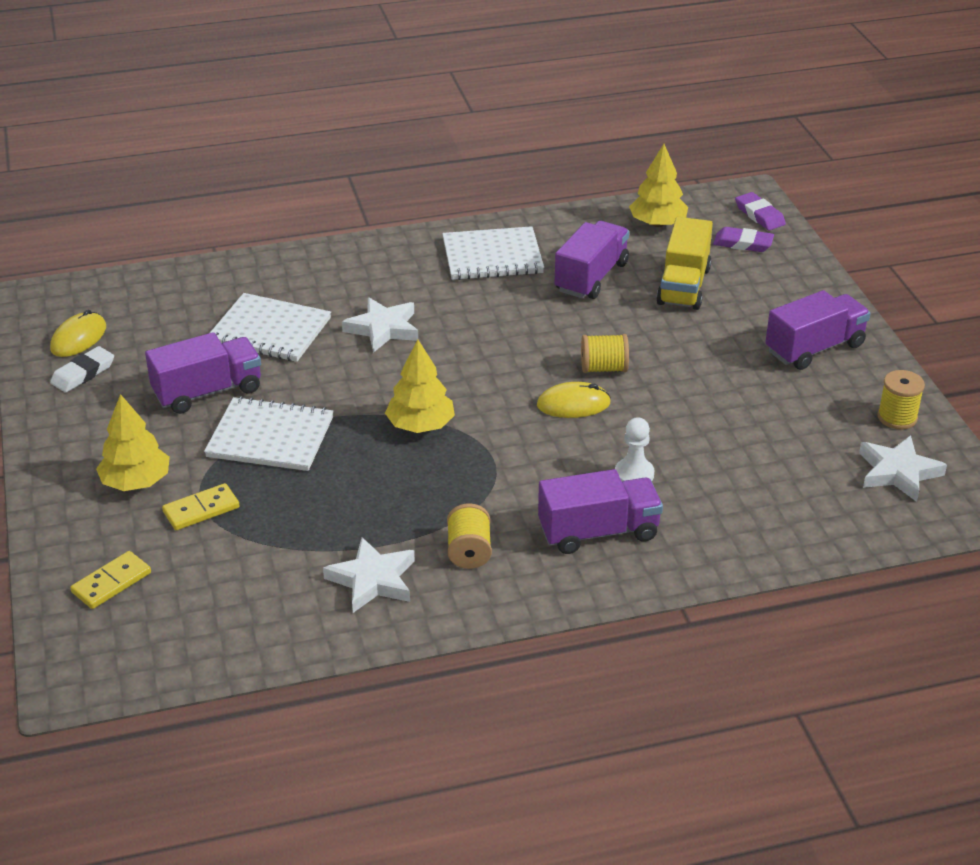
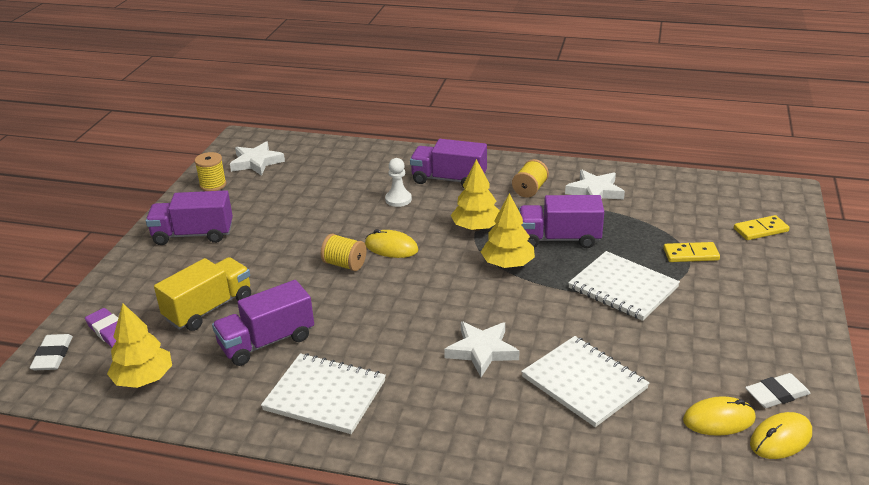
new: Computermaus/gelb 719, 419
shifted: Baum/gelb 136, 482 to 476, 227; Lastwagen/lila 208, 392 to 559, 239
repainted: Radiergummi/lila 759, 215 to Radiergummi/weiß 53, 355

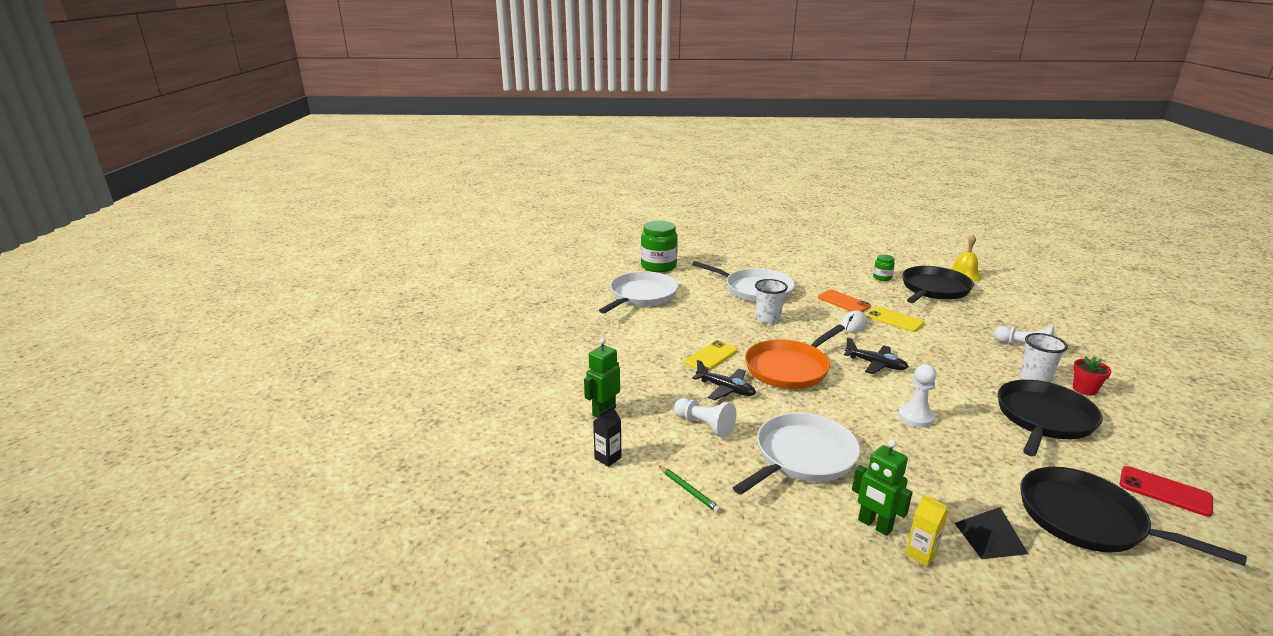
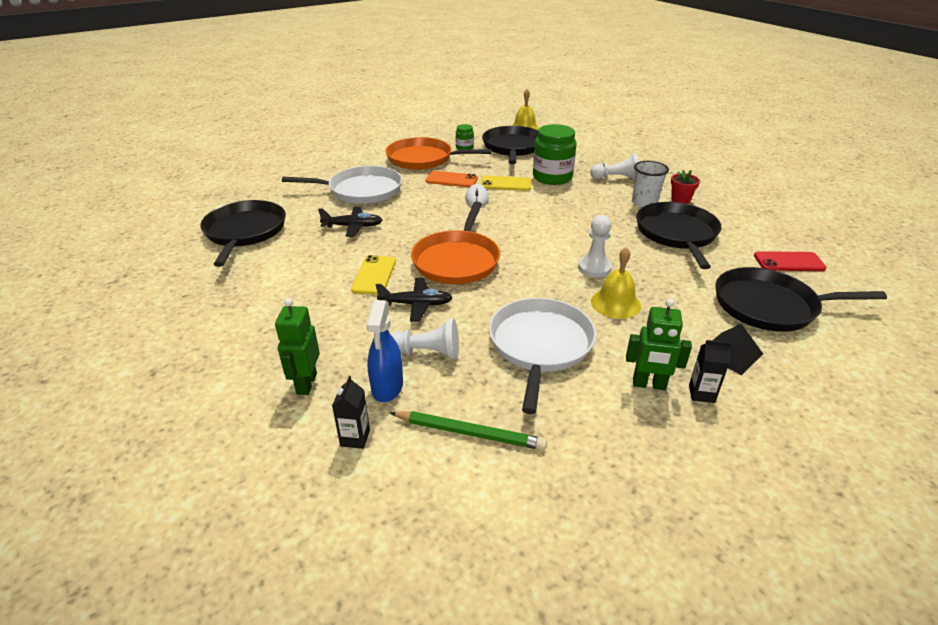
gone: Becher/weiß 768, 319
new: Sprühflasche/blau 387, 387; Pfanne/orange 423, 159; Glocke/gelb 615, 303
shifted: Flugzeug/schwarz 876, 364 to 353, 226; Einmachglas/grün 658, 266 to 552, 177
repainted: Pfanne/weiß 641, 296 to Pfanne/schwarz 245, 232; Getränkekarton/gelb 921, 554 to Getränkekarton/schwarz 701, 394
scaled: Bleistift/grün 689, 490 = 469, 433 x1.59

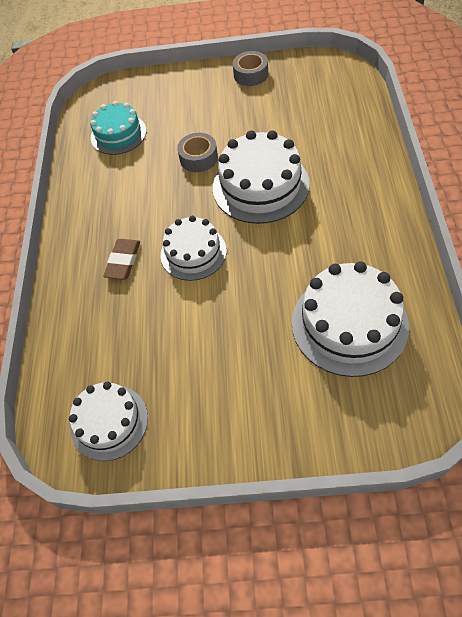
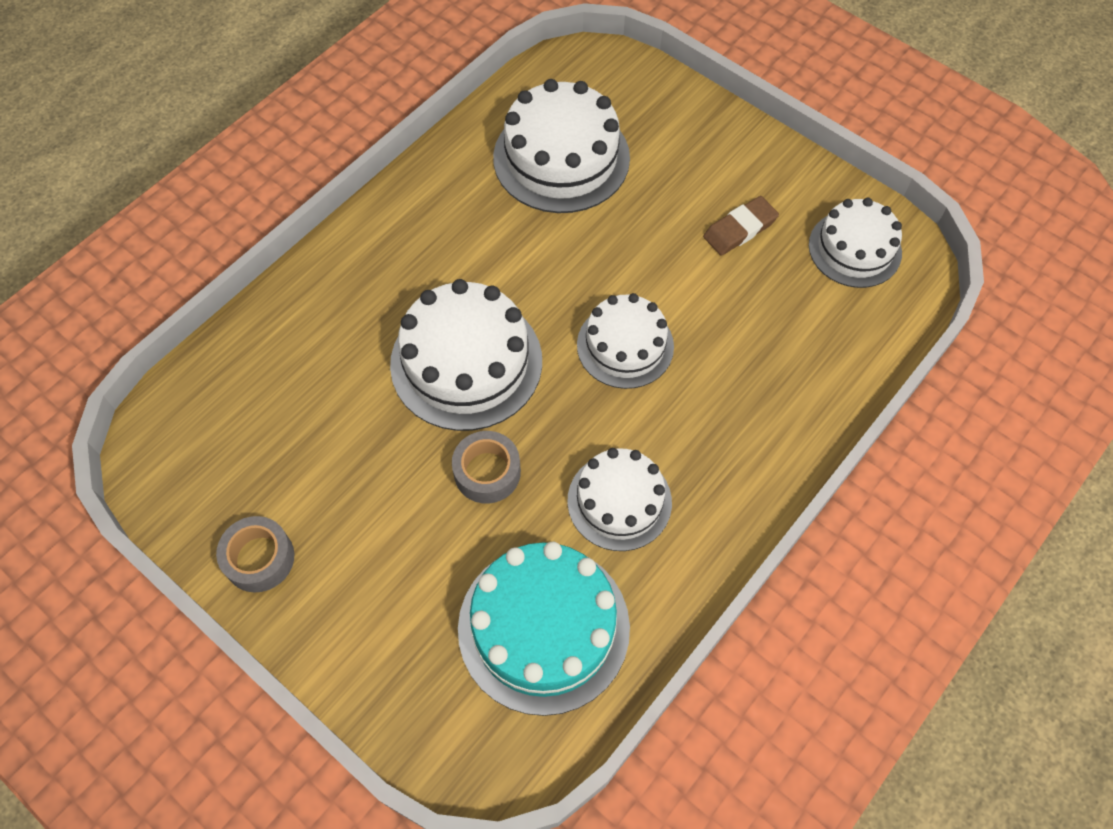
new: Kuchen/weiß 619, 501
shifted: Radiergummi/braun 123, 261 to 740, 229
scaled: Kuchen/türkis 118, 134 = 543, 627 x1.55

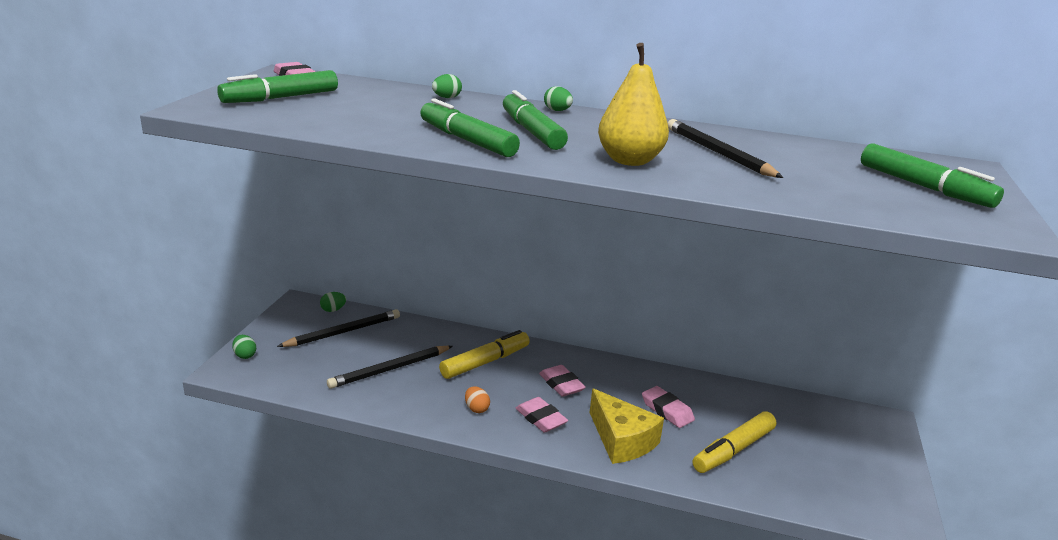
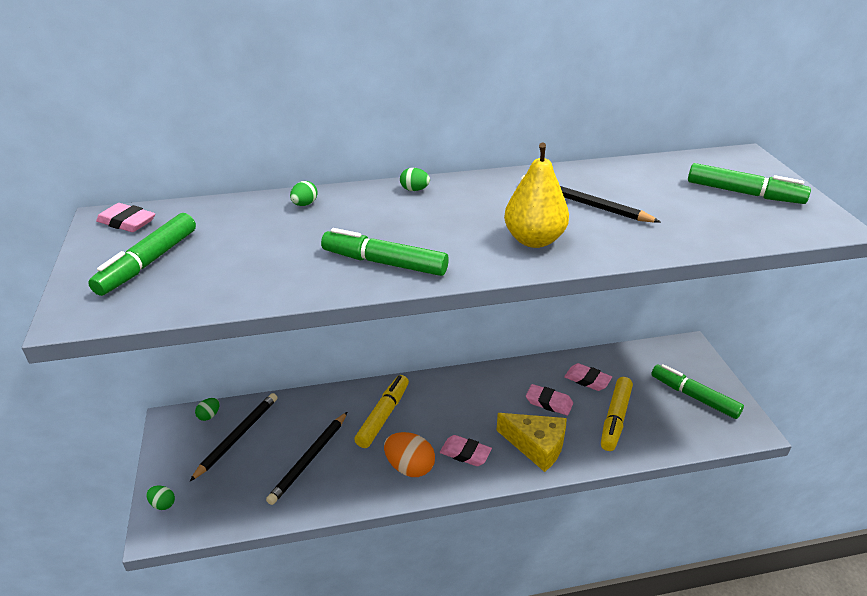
shifted: Radiergummi/rosa 561, 384 to 587, 380; Filzstift/grün 531, 131 to 694, 396
scaled: Ei/orange 476, 409 = 409, 467 x1.92

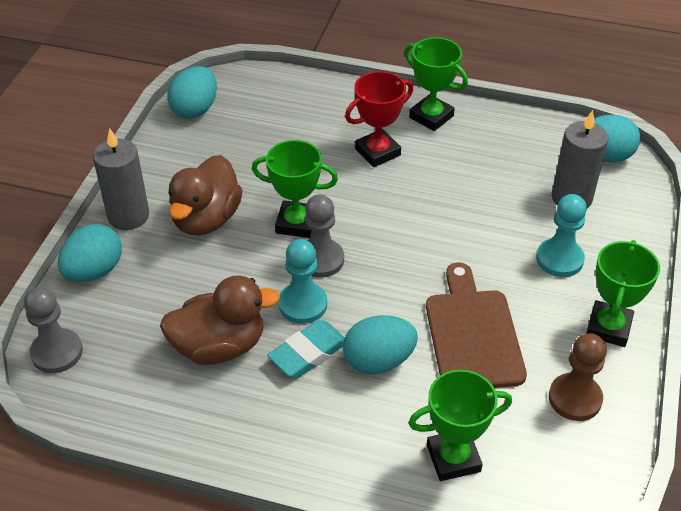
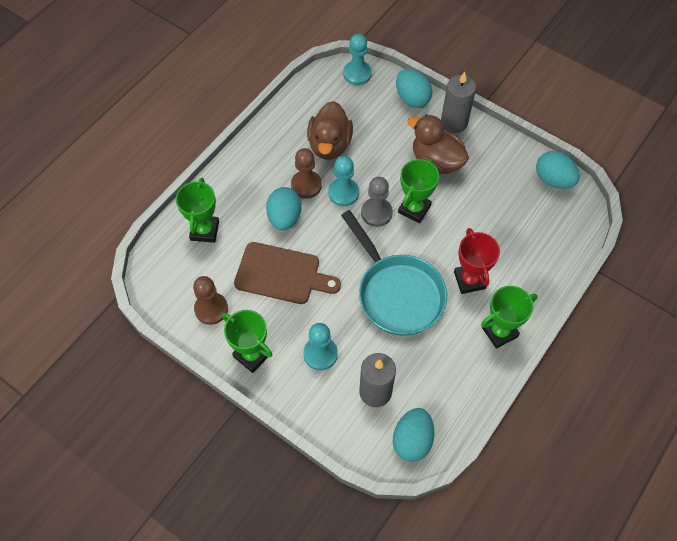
new: Pfanne/türkis 397, 293
swapped: Radiergummi/türkis 308, 353 to Bauer/braun 306, 185
repainted: Bauer/grau 57, 352 to Bauer/türkis 357, 74

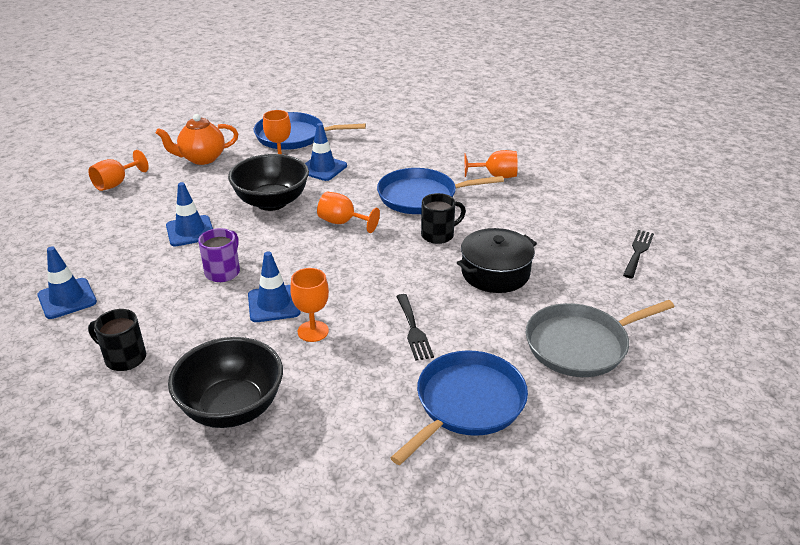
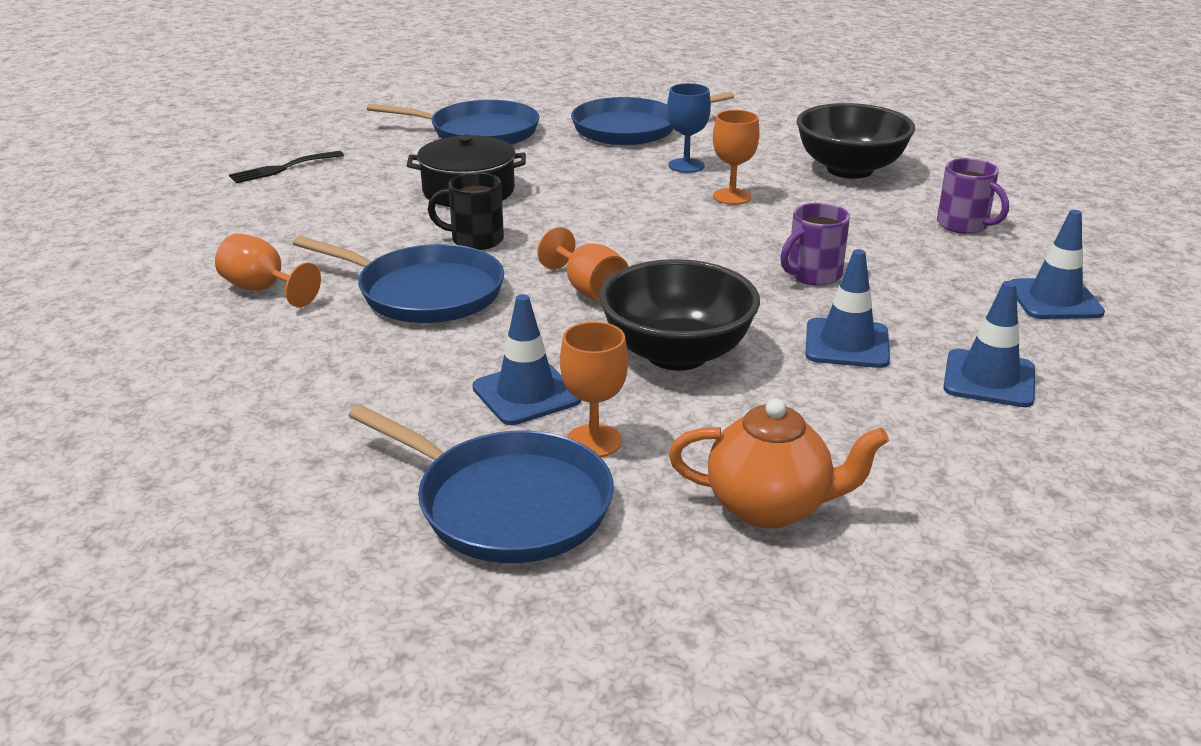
gone: Kelch/orange 116, 183; Gabel/schwarz 413, 330
new: Kelch/blau 686, 166
shifted: Leitkegel/blau 274, 304 to 989, 379
repainted: Pfanne/grau 581, 345 to Pfanne/blau 479, 132; Tasse/schwarz 124, 358 to Tasse/lila 964, 225

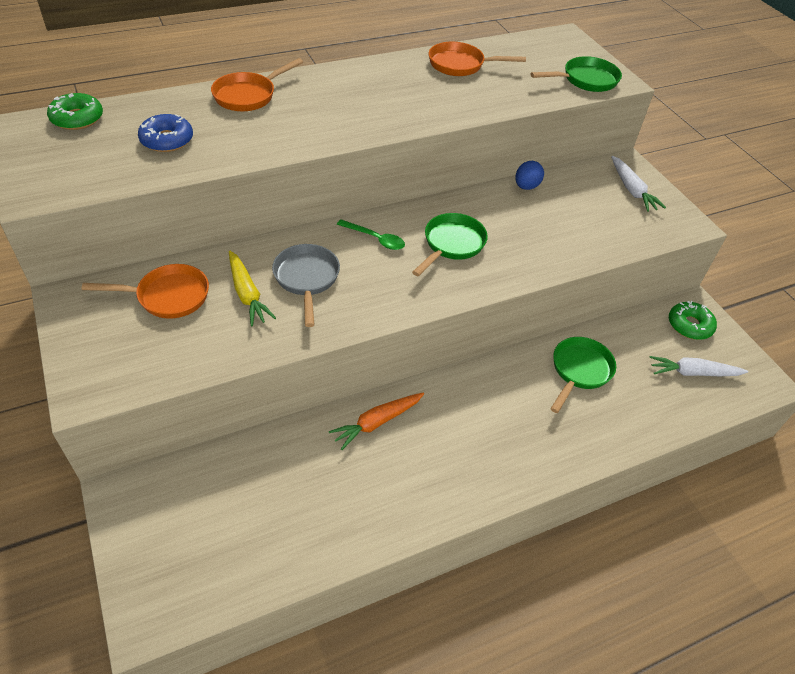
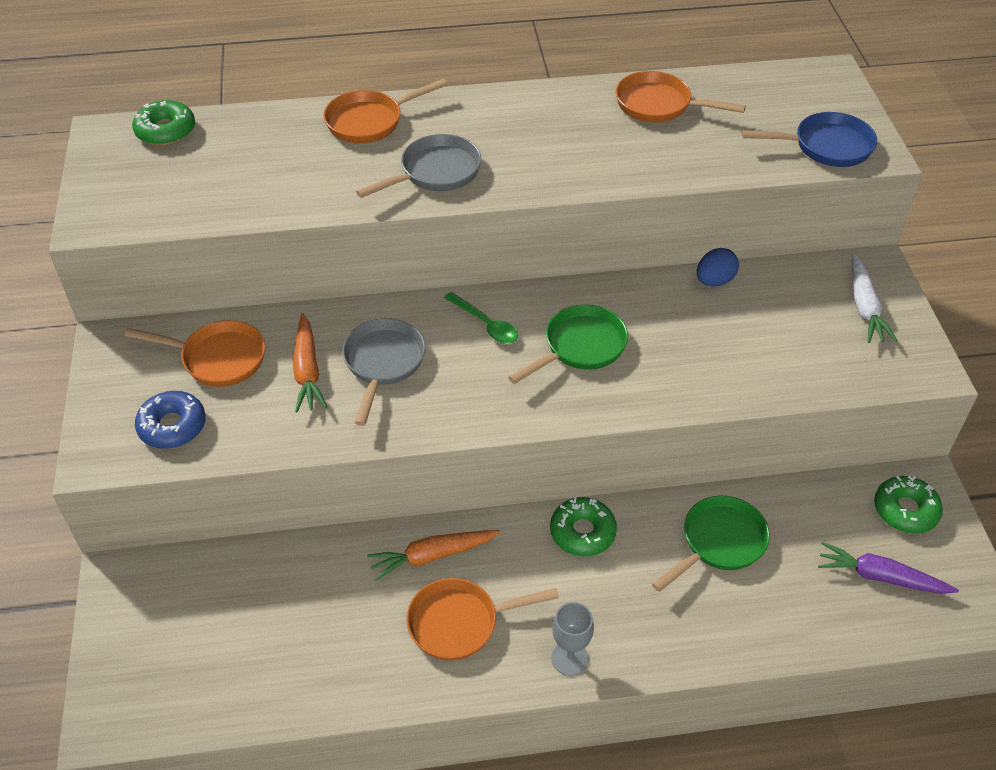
new: Pfanne/grau 435, 172; Pfanne/orange 460, 623; Donut/grün 582, 532; Kelch/grau 569, 658
shifted: Donut/blau 167, 140 to 172, 426
repainted: Karotte/gelb 247, 294 to Karotte/orange 307, 371; Pfanne/grün 586, 80 to Pfanne/blau 826, 146; Karotte/weiß 693, 373 to Karotte/lila 880, 577

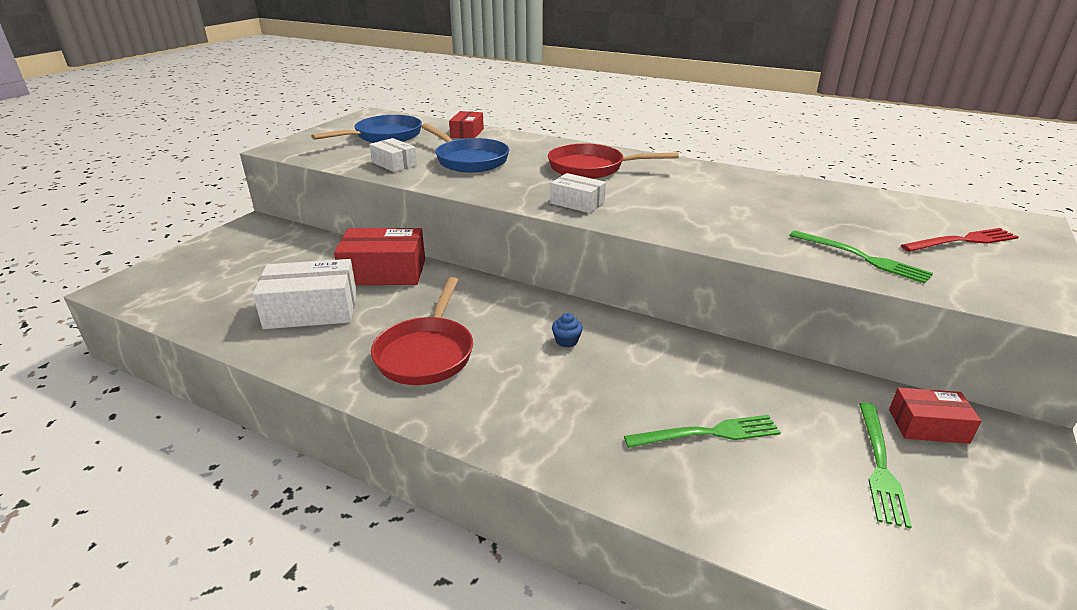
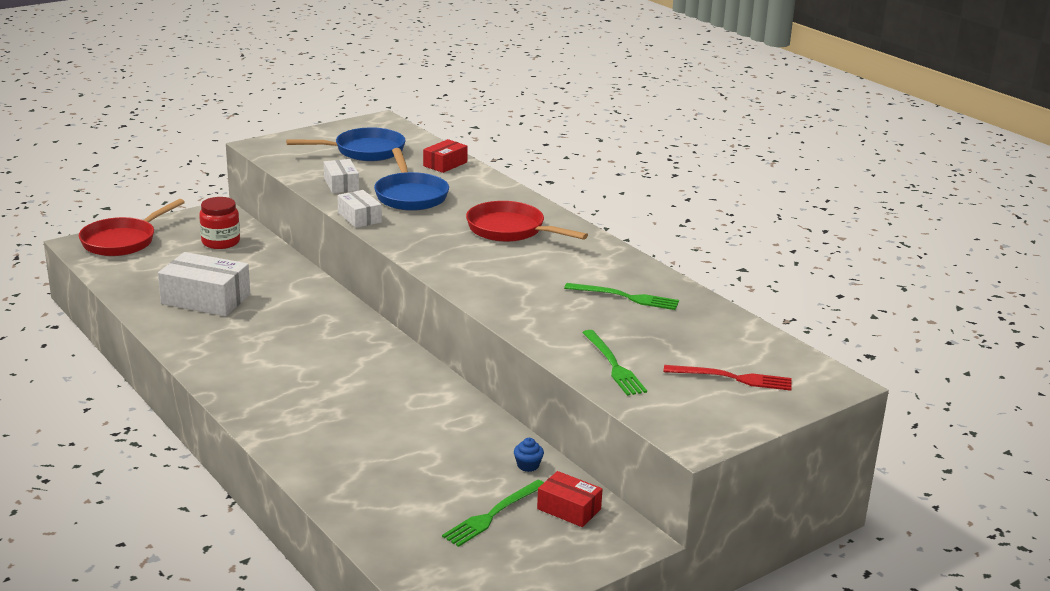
gone: Schachtel/rot 384, 272
new: Einmachglas/rot 221, 242
shifted: Pfanne/rot 426, 353 to 122, 241; Schachtel/weiß 577, 203 to 359, 217; Muffin/blau 566, 341 to 528, 465; Gabel/grün 707, 433 to 625, 297

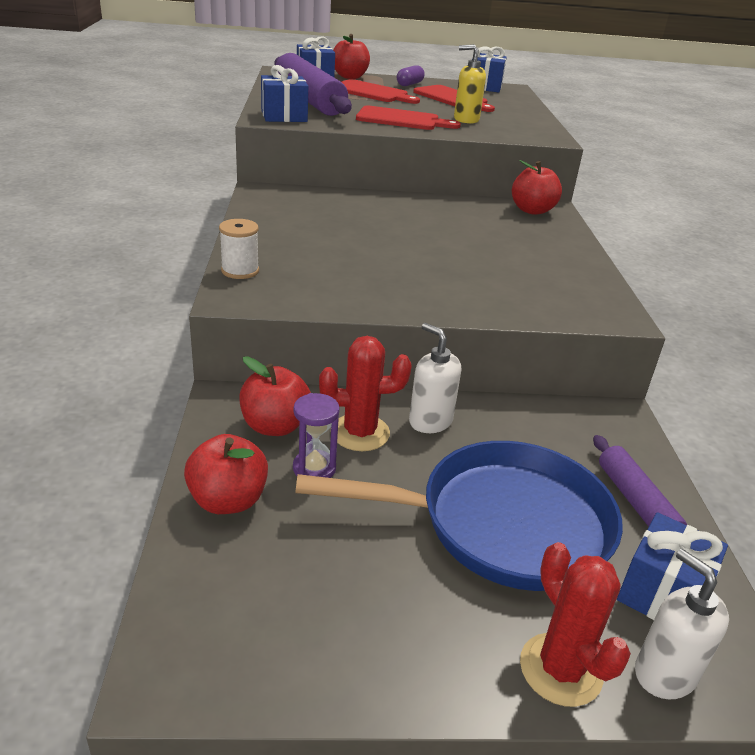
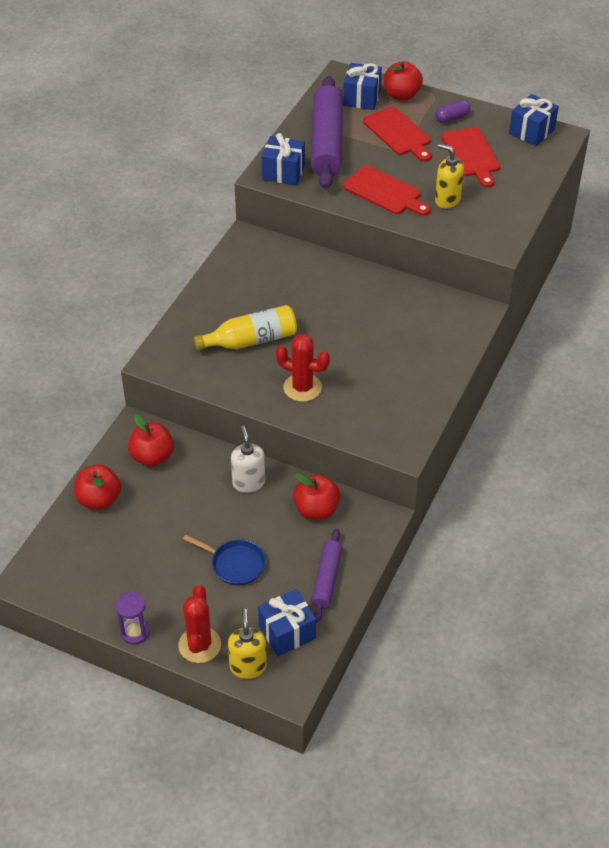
gone: Garnrolle/weiß 240, 271
new: Flasche/gelb 251, 340
shifted: Sanduhr/lila 314, 468 to 135, 632; Kaktus/rot 360, 433 to 302, 388; Apfel/rot 532, 210 to 316, 510
repainted: Seifenspender/weiß 664, 673 to Seifenspender/gelb 248, 666
scaled: Pfanne/blau 502, 524 = 235, 564 x0.46

